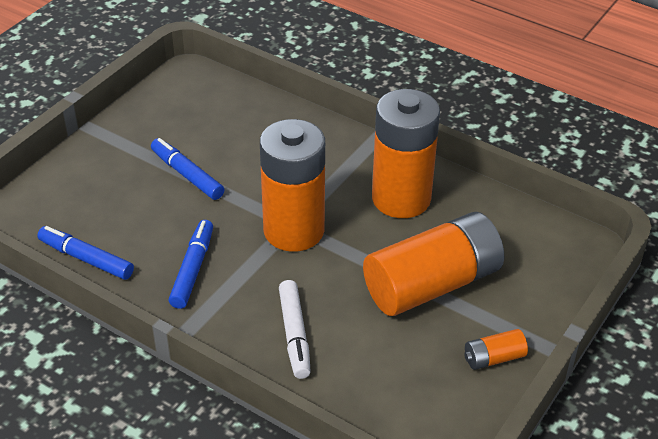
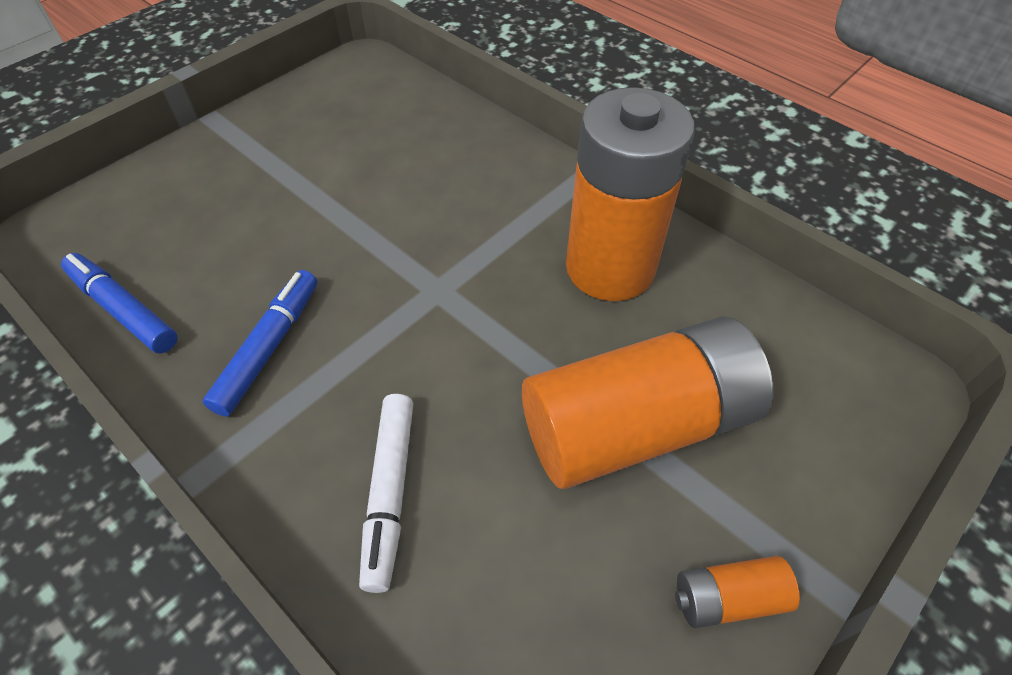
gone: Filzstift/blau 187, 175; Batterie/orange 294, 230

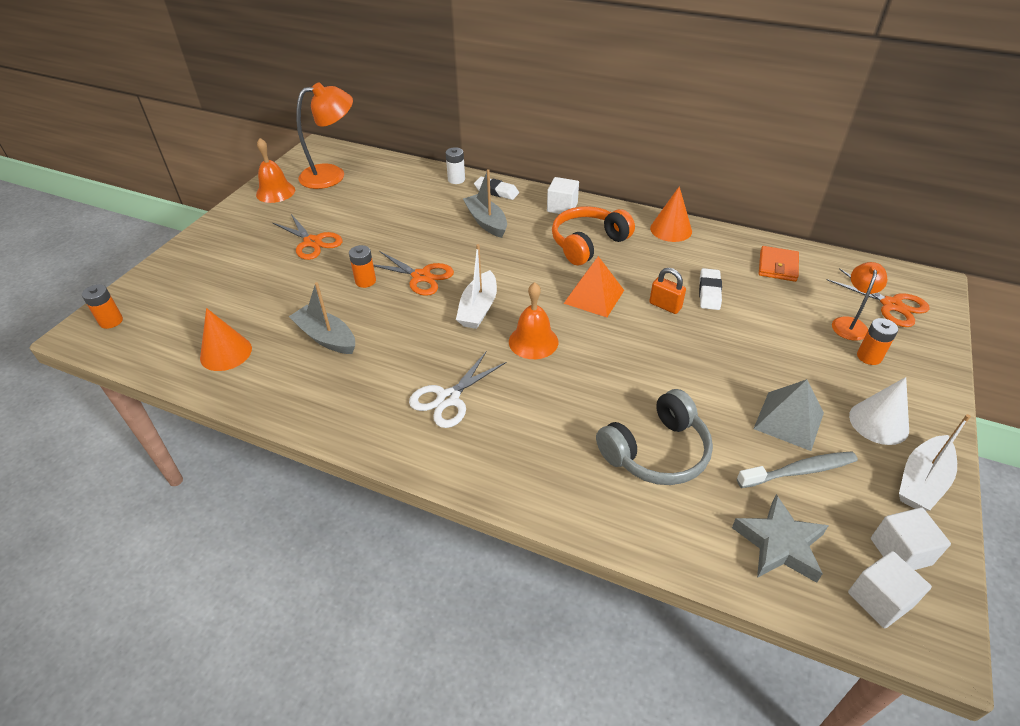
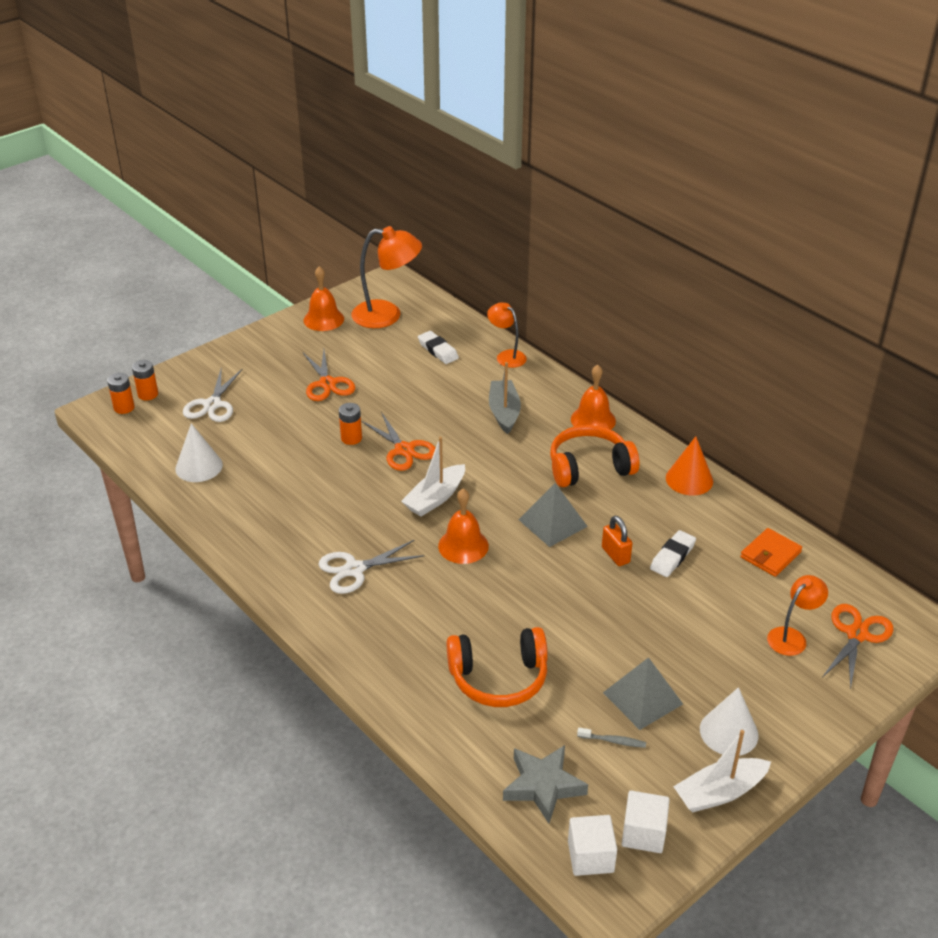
gone: Boot/grau 326, 337
new: Schere/weiß 212, 404
shifted: Batterie/orange 869, 357 to 148, 394; Radiergummi/weiß 496, 191 to 438, 350
swapped: Batterie/weiß 456, 179 to Lampe/orange 506, 356; Kubus/weiß 562, 207 to Glocke/orange 593, 420
repainted: Kegel/orange 226, 353 to Kegel/weiß 199, 466; Kopfhörer/grau 656, 452 to Kopfhörer/orange 499, 678; Pyramide/orange 594, 296 to Pyramide/grau 552, 523
rotated: Schere/orange 891, 305 = 857, 634 135 degrees counterclockwise
scaled: Zahnbürste/grau 799, 471 = 613, 741 x0.55

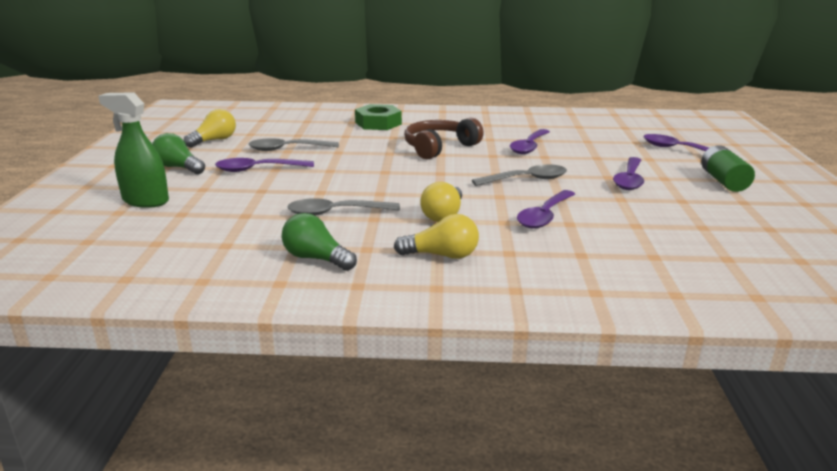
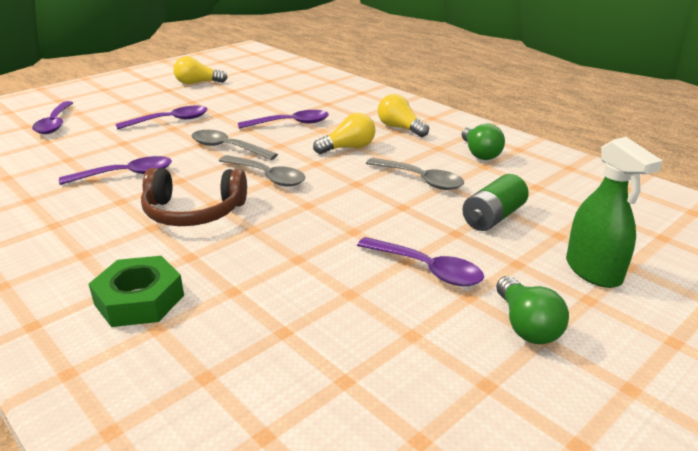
shifted: Glühbirne/gelb 214, 140 to 198, 83; Löffel/grau 287, 149 to 267, 177; Batterie/grün 723, 181 to 493, 217

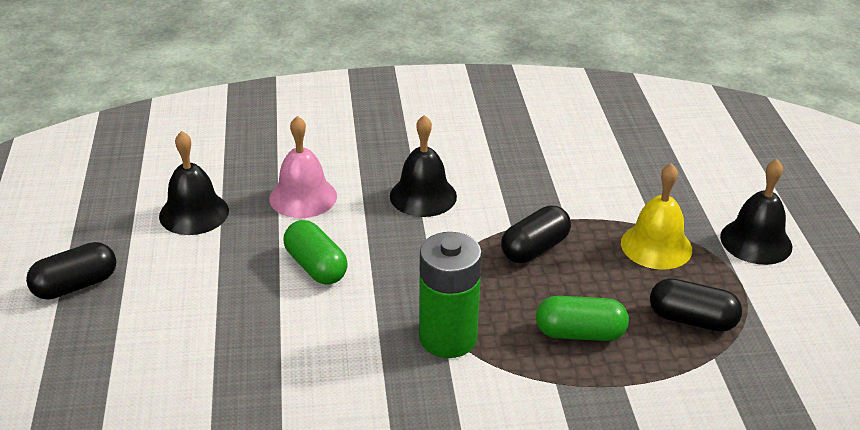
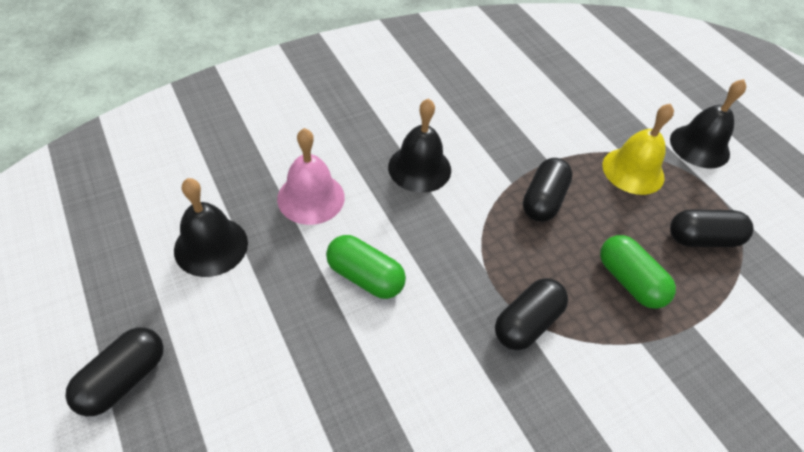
swapped: Batterie/grün 448, 338 to Kapsel/schwarz 527, 323
rotated: Kapsel/grün 580, 333 = 629, 281 75 degrees clockwise

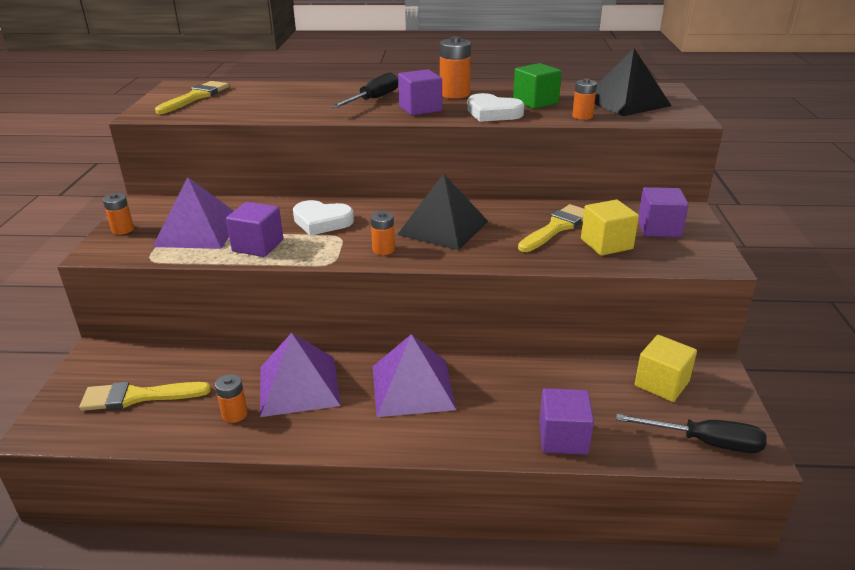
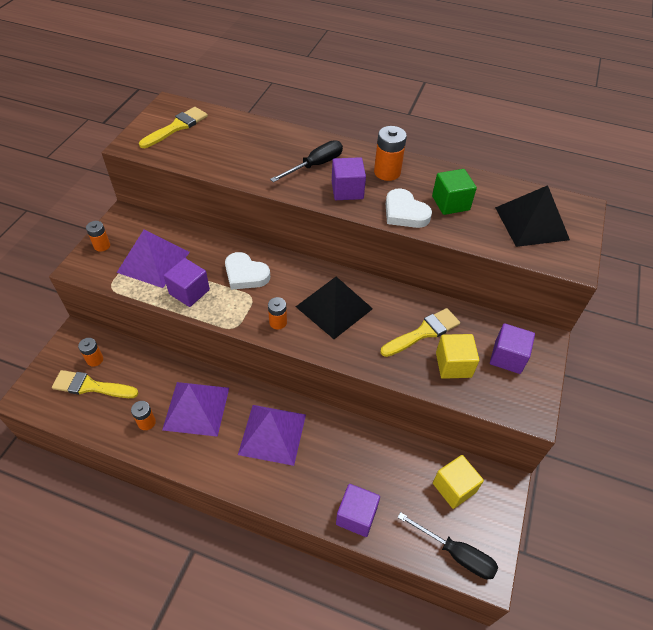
shifted: Batterie/orange 582, 116 to 95, 359

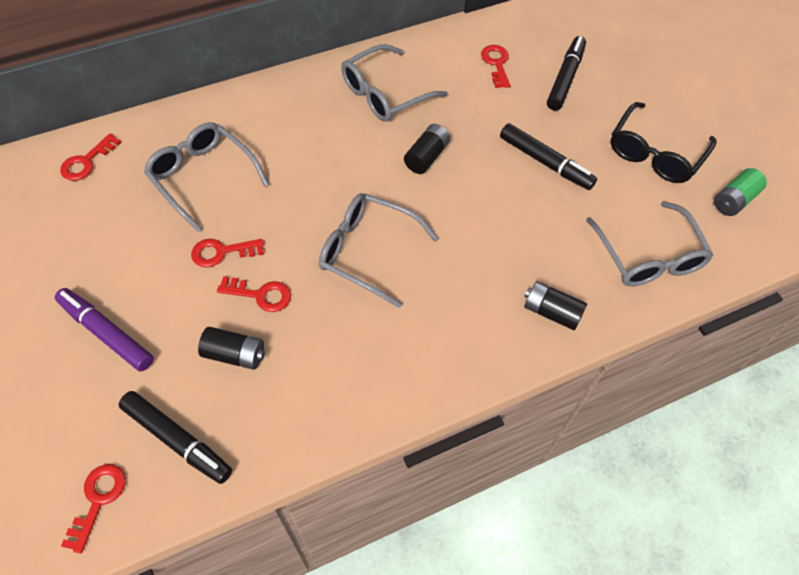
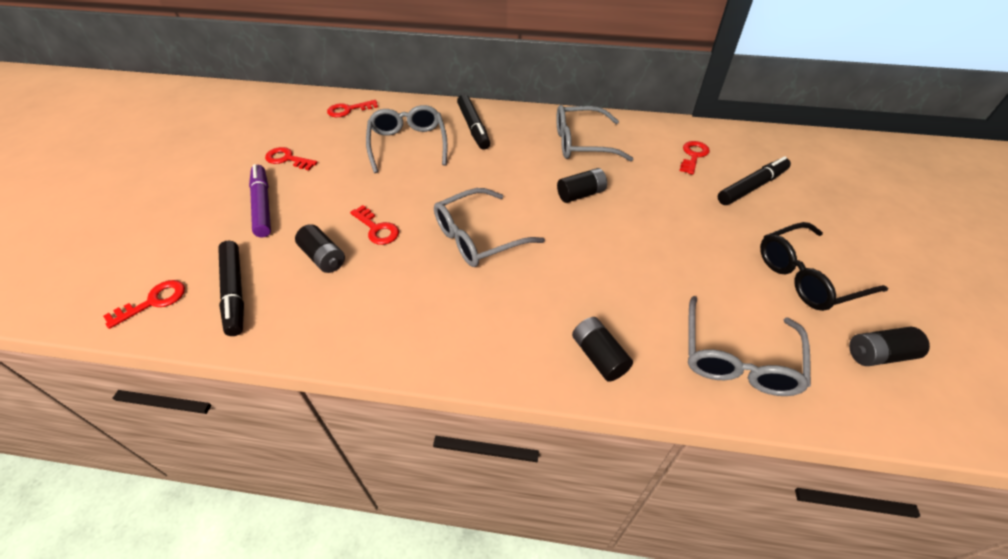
shifted: Schlüssel/rot 222, 252 to 287, 159; Filzstift/schwarz 545, 162 to 473, 127
repainted: Batterie/grün 734, 200 to Batterie/schwarz 878, 354
rotated: Brille/grau 368, 252 = 479, 237 90 degrees counterclockwise

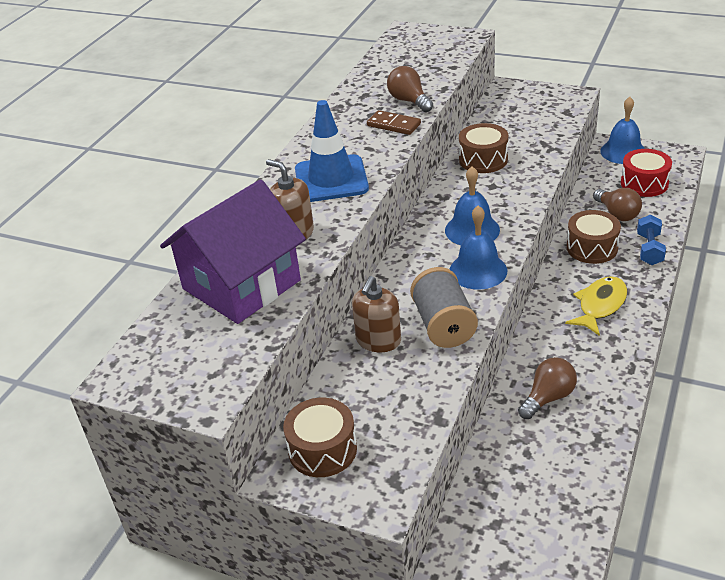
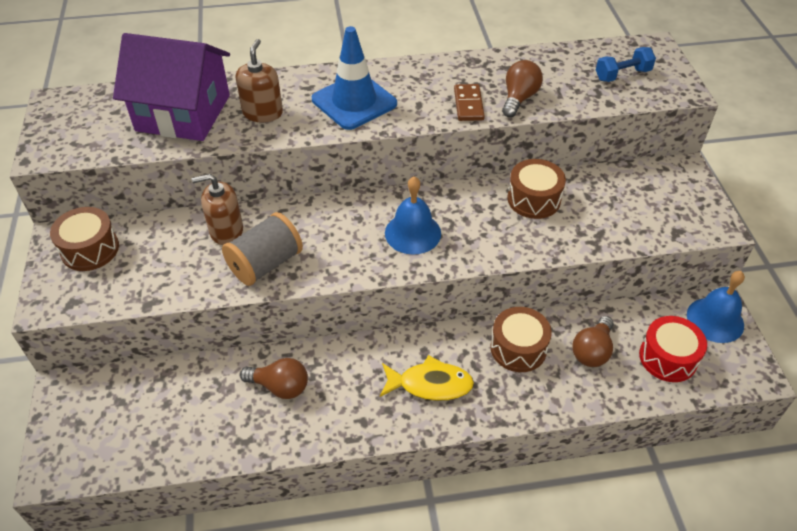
gone: Glocke/blau 478, 270
shifted: Hantel/blau 649, 249 to 622, 75

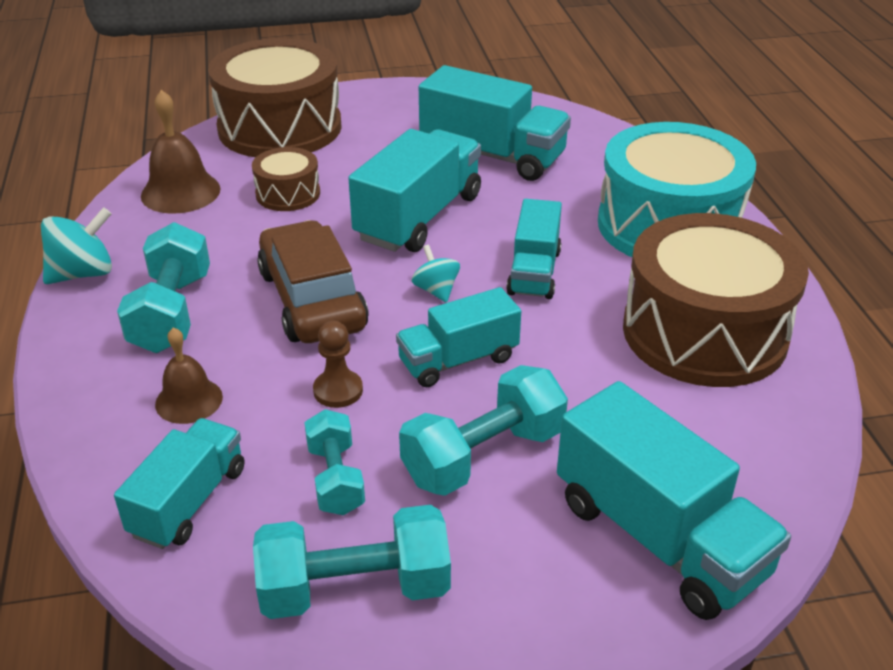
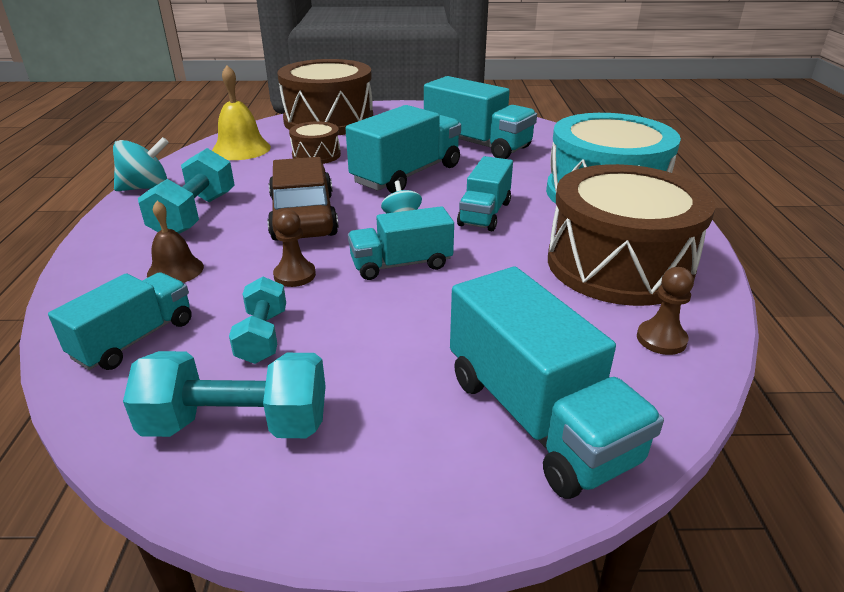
gone: Hantel/türkis 483, 456
new: Bauer/braun 661, 339
repainted: Glocke/braun 180, 192 to Glocke/gelb 241, 149

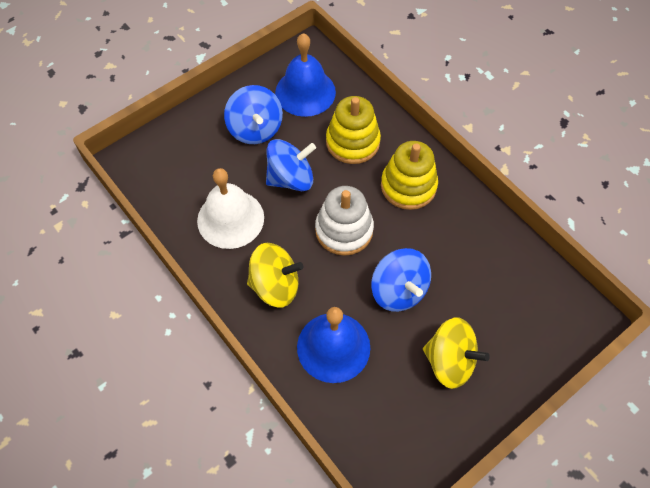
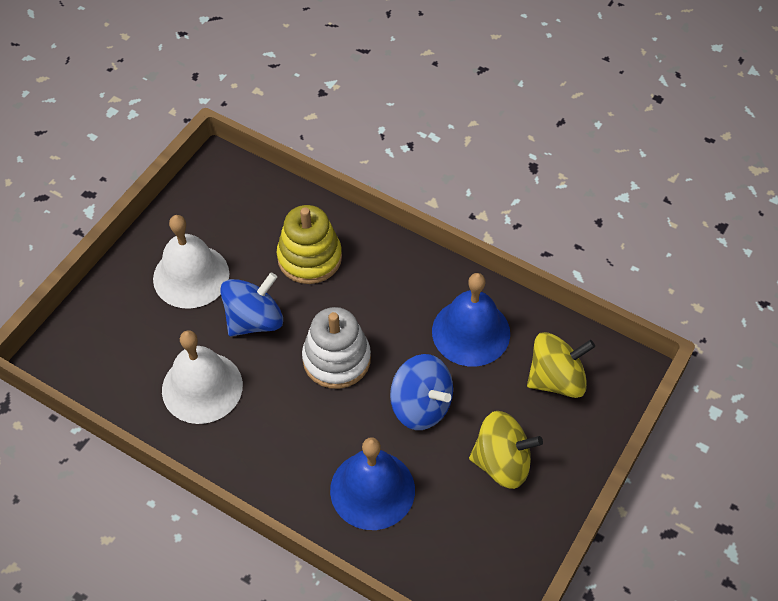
gone: Stapelspielzeug/gelb 408, 186
shifted: Glocke/blau 305, 92 to 471, 332; Kreisel/gelb 275, 285 to 556, 379
swapped: Kreisel/blau 255, 129 to Glocke/weiß 191, 276

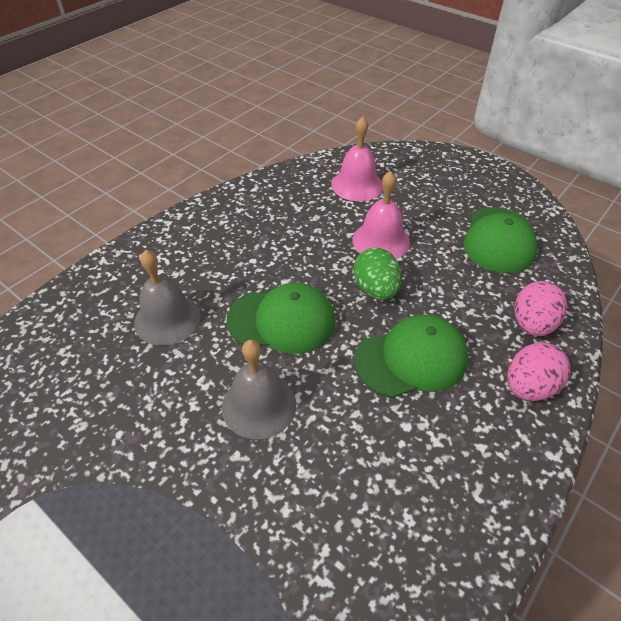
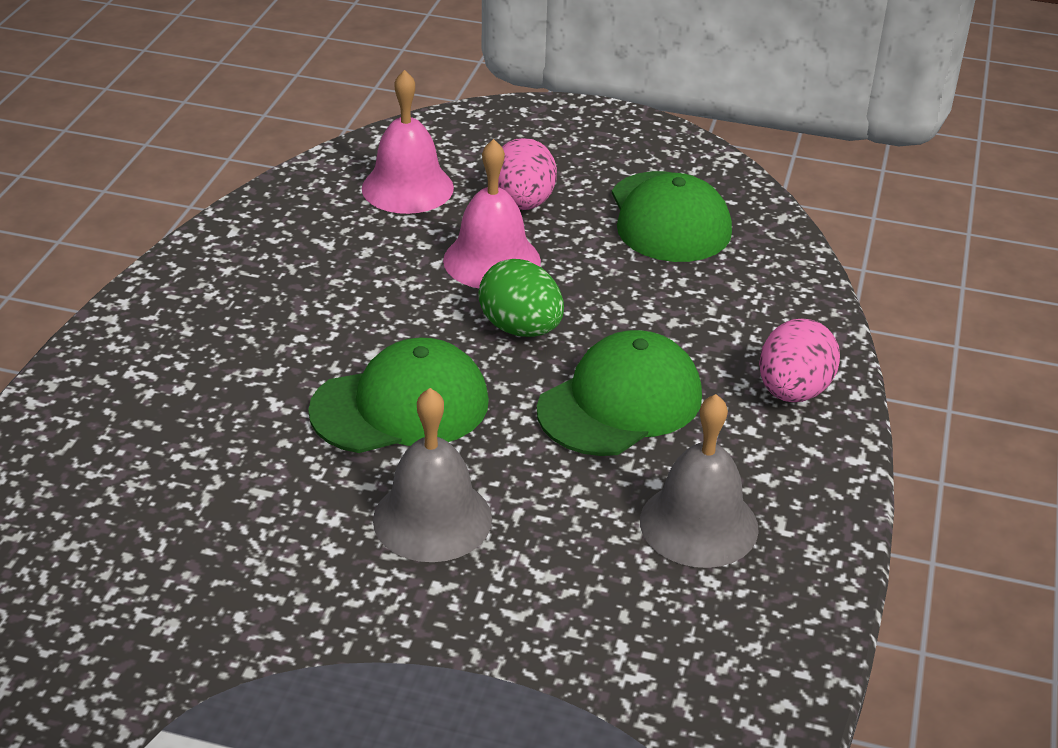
shifted: Ei/rosa 532, 324 to 522, 203; Glocke/grau 167, 319 to 699, 524

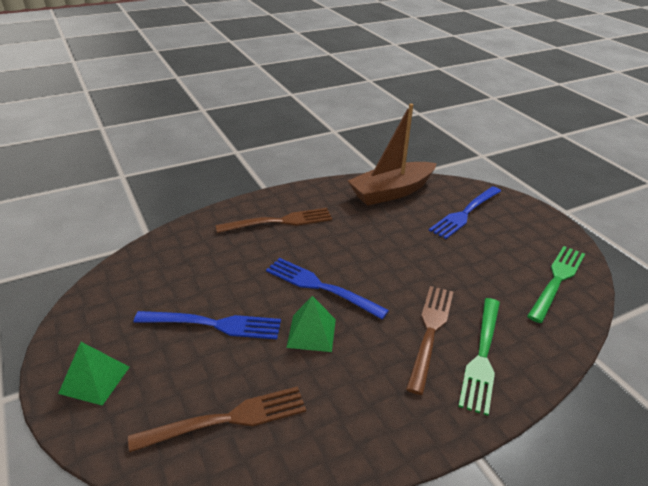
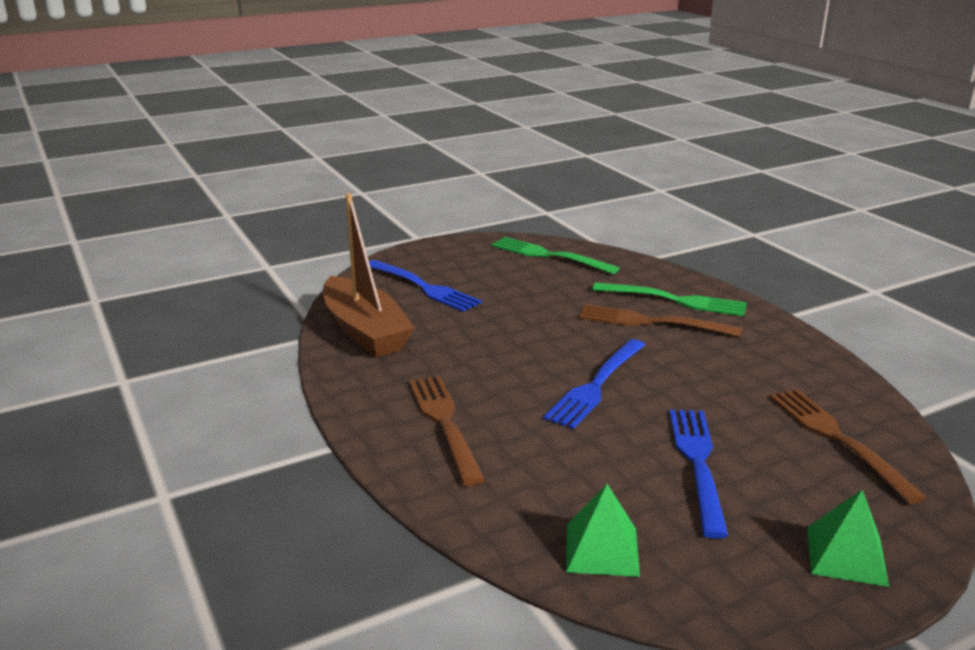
shifted: Pyramide/grün 311, 333 to 601, 549

